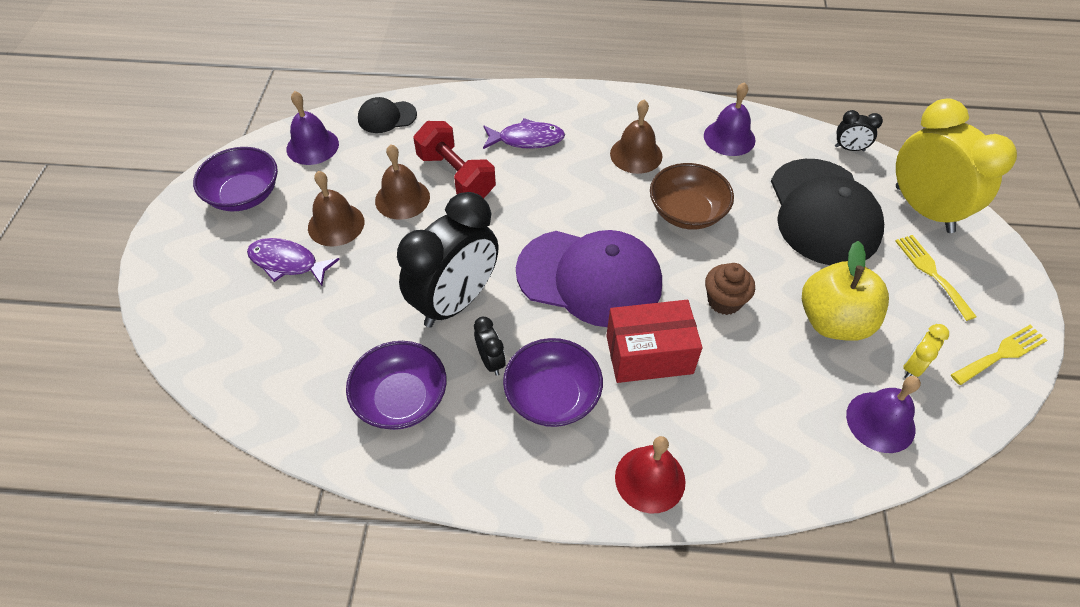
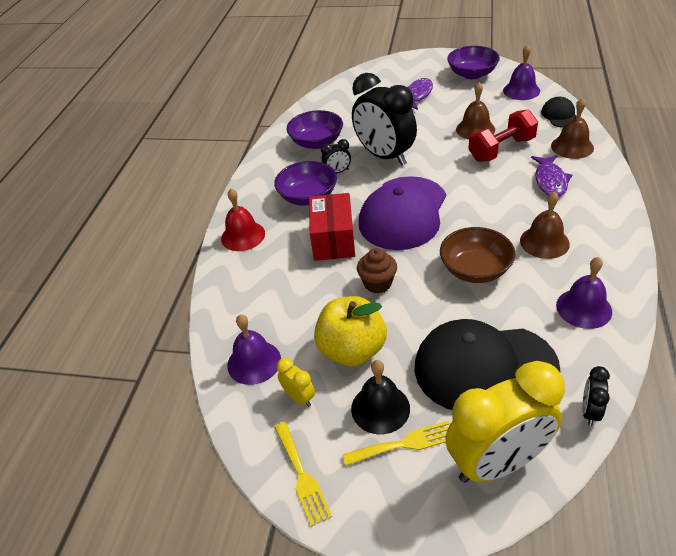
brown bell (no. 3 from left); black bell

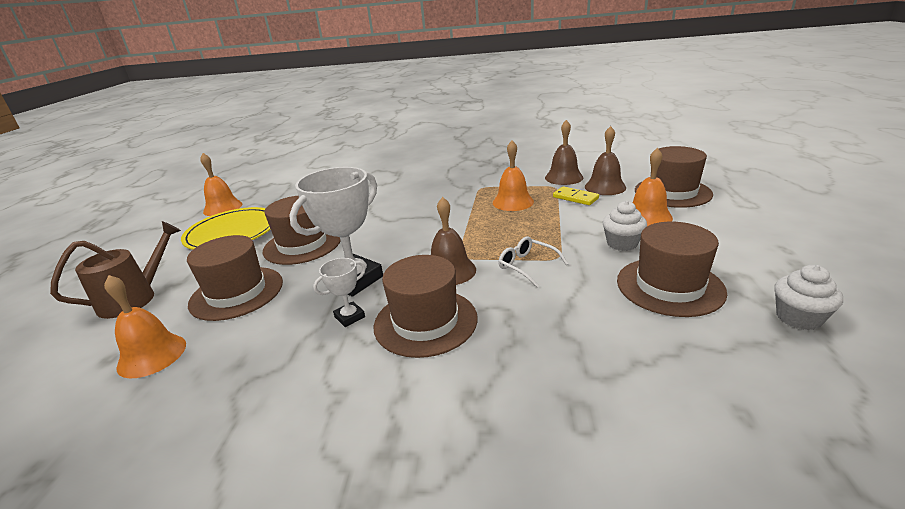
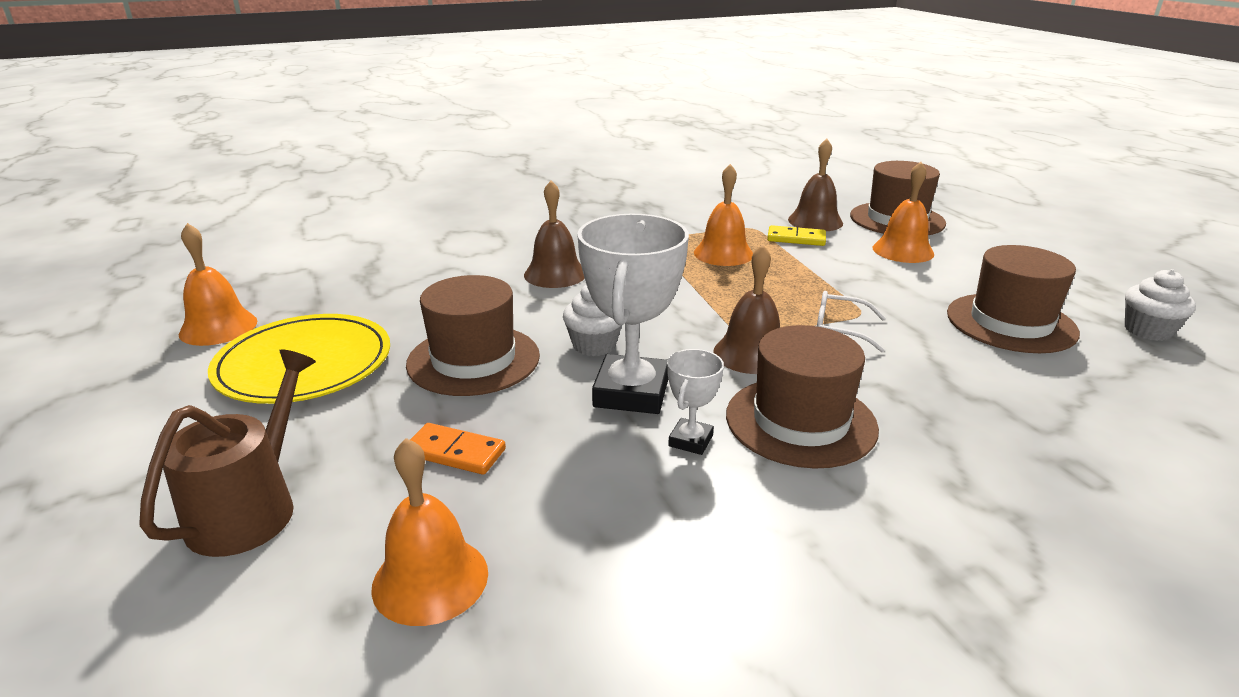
orange domino; brown bell (no. 1 from left); white cupcake (no. 1 from left)

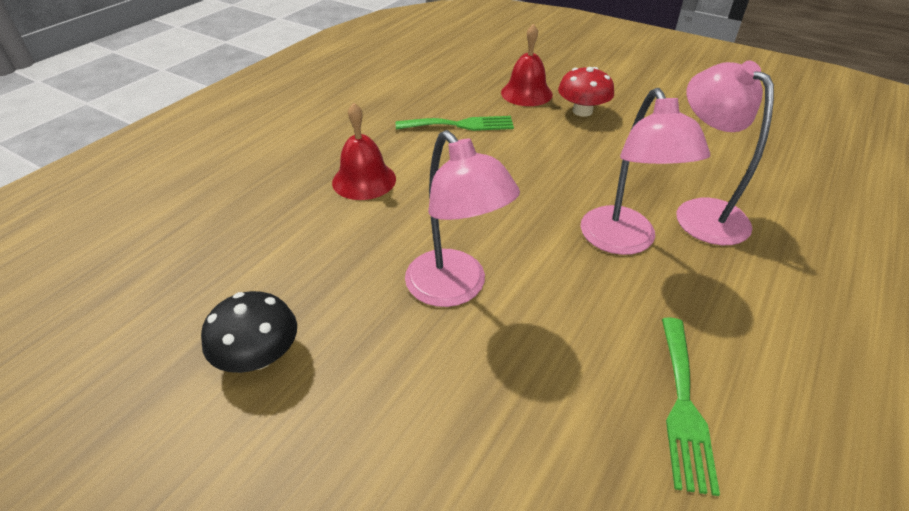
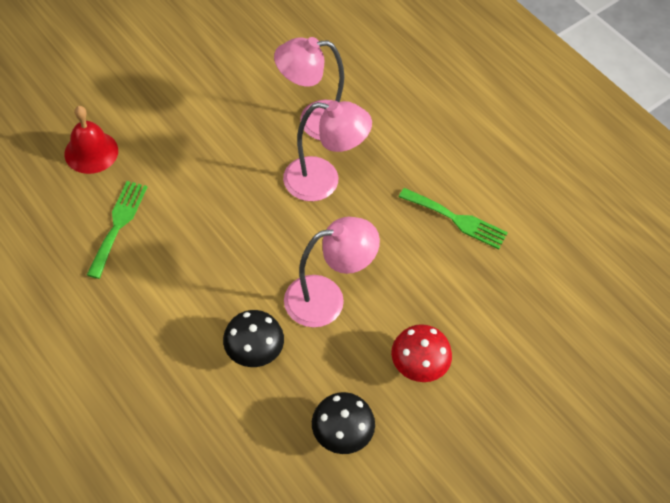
red bell (no. 1 from left in the first image); red mushroom; black mushroom (no. 1 from left)

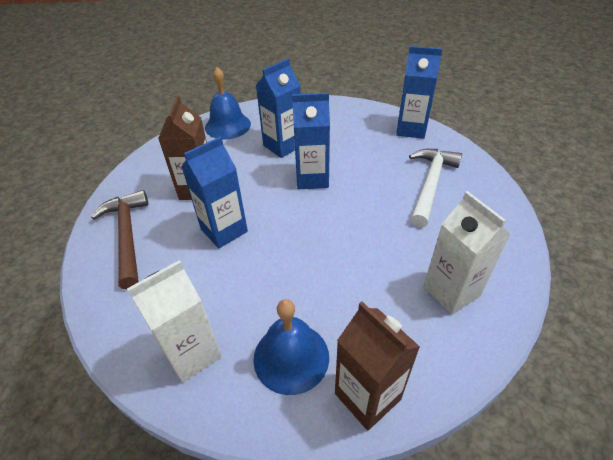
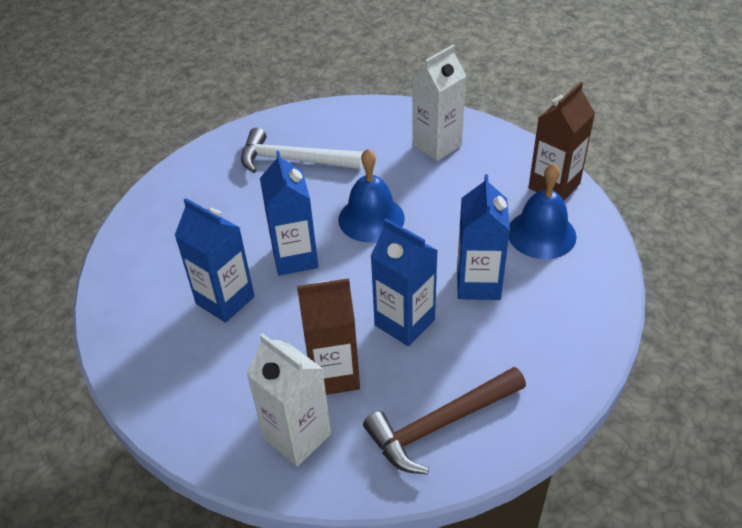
white carton (no. 1 from left); blue bell (no. 1 from left); blue carton (no. 4 from left)

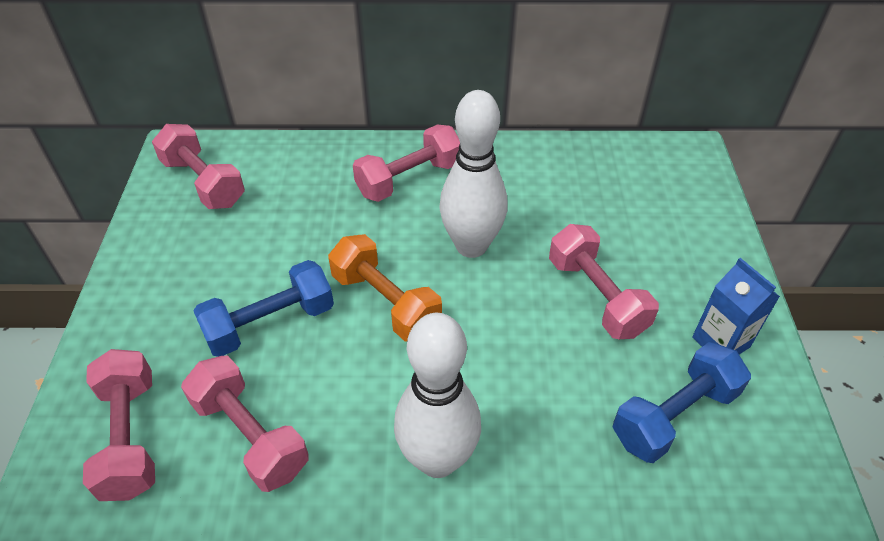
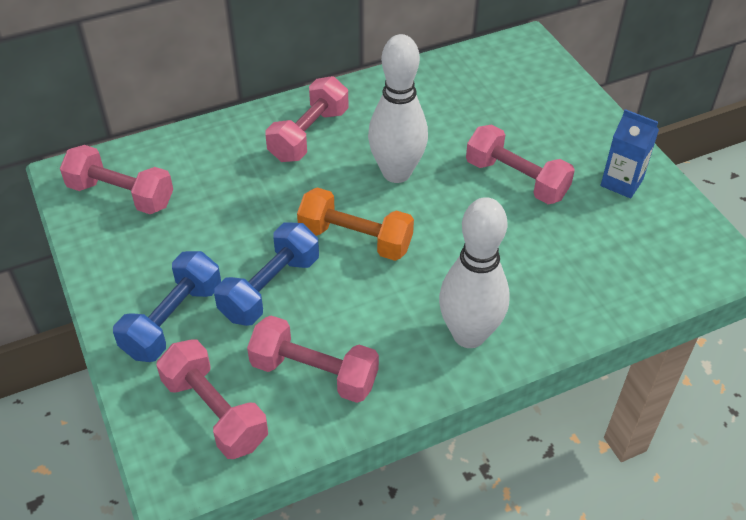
blue dumbbell (no. 1 from left)

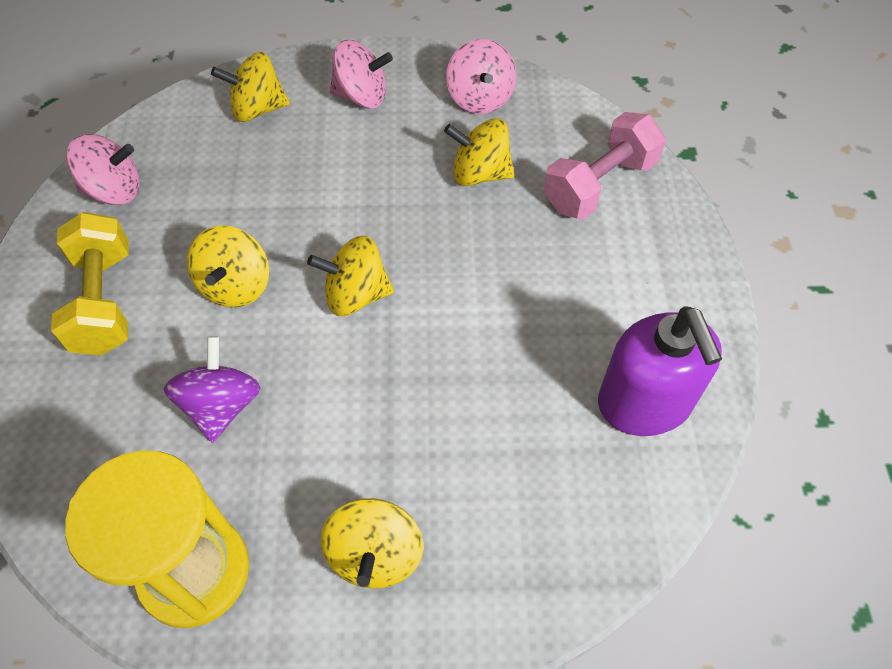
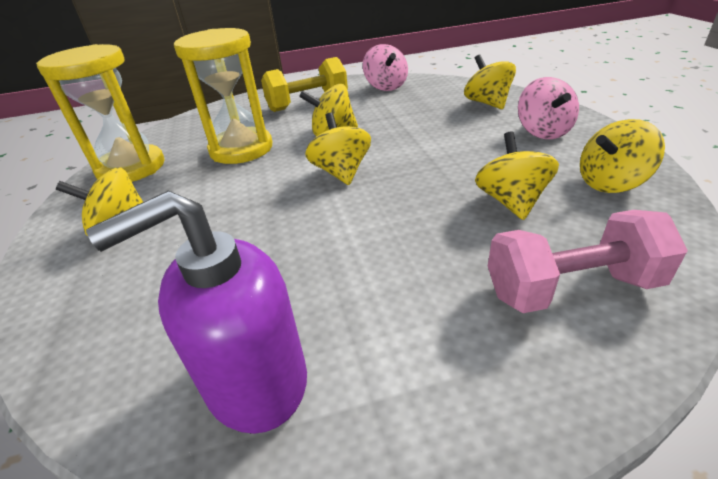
yellow hourglass (no. 2 from left); yellow spinning top (no. 6 from left); pink dumbbell

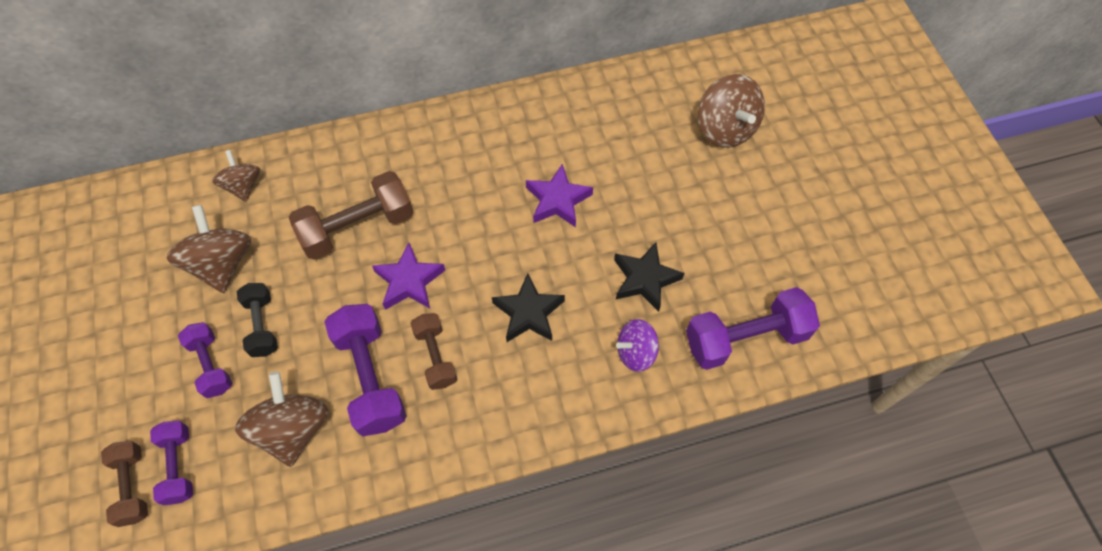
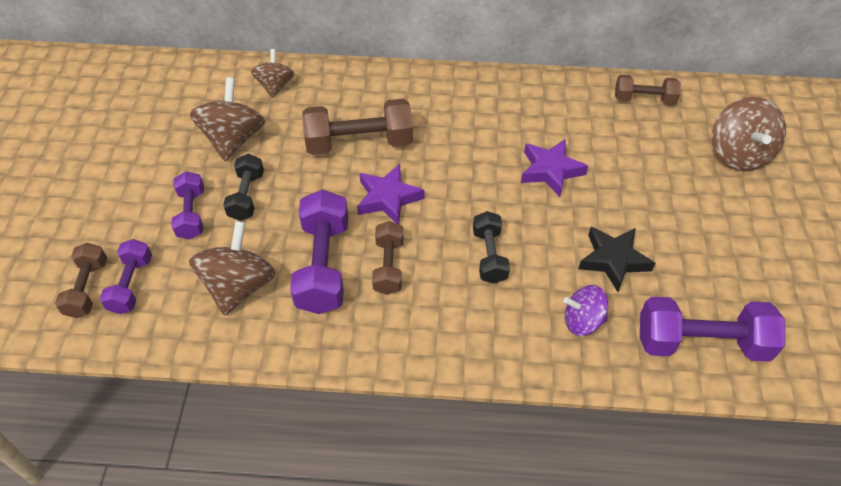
black dumbbell (no. 2 from left); brown dumbbell (no. 4 from left)

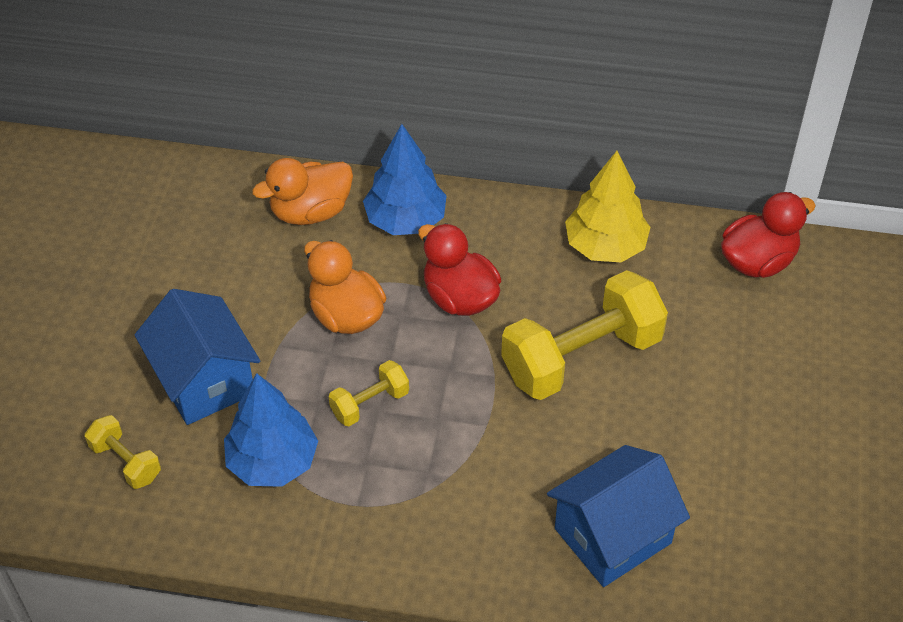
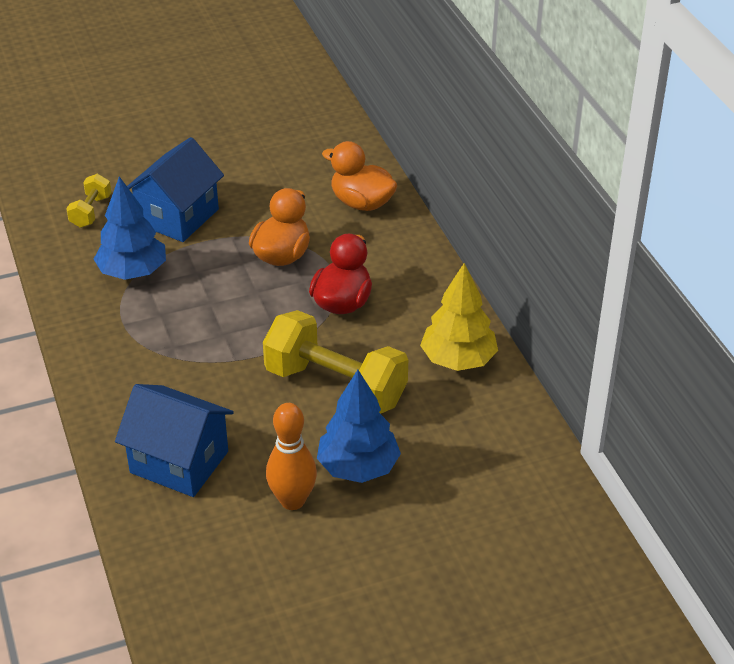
yellow dumbbell (no. 2 from left in the first image); blue tree (no. 2 from left); red duck (no. 2 from left in the first image); orange bowling pin

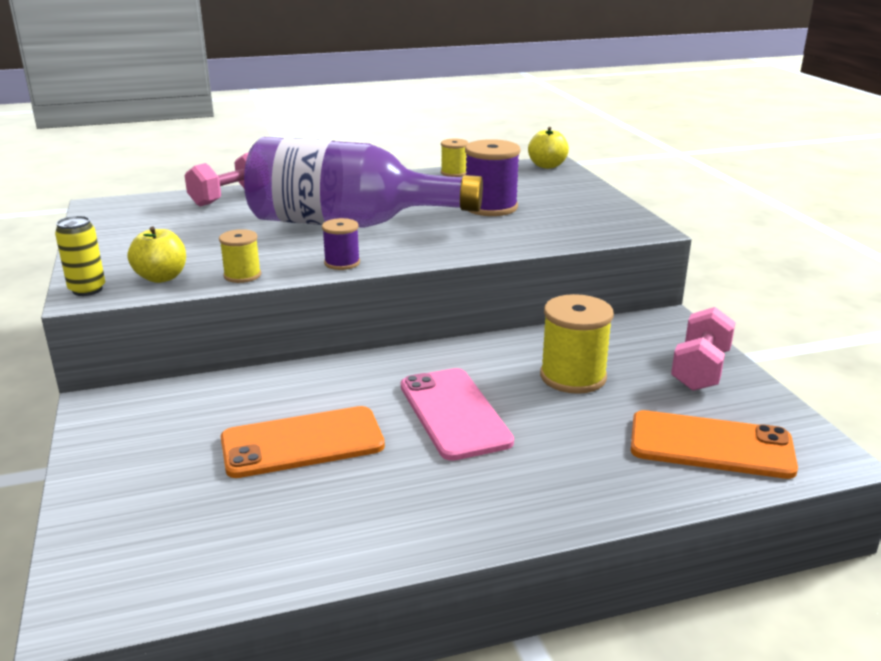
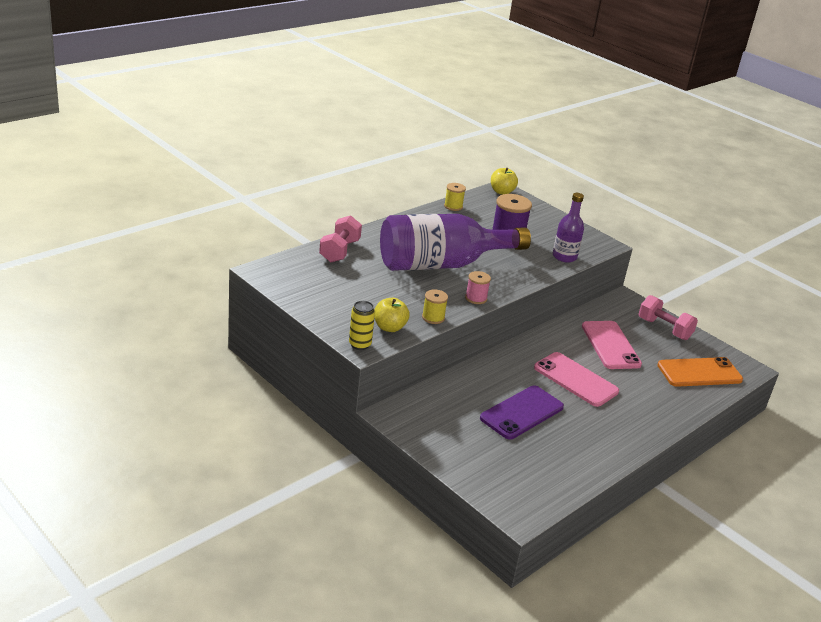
purple phone; pink spool; pink phone (no. 2 from left); pink dumbbell (no. 2 from left); purple bottle (no. 2 from left)

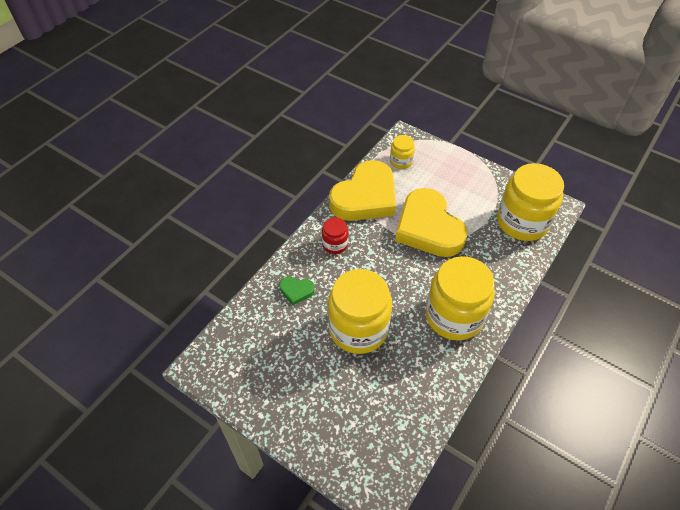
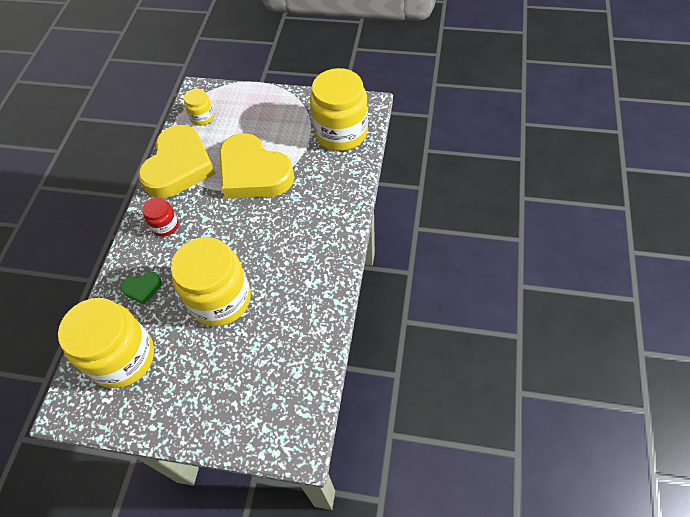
yellow jar (no. 1 from left)

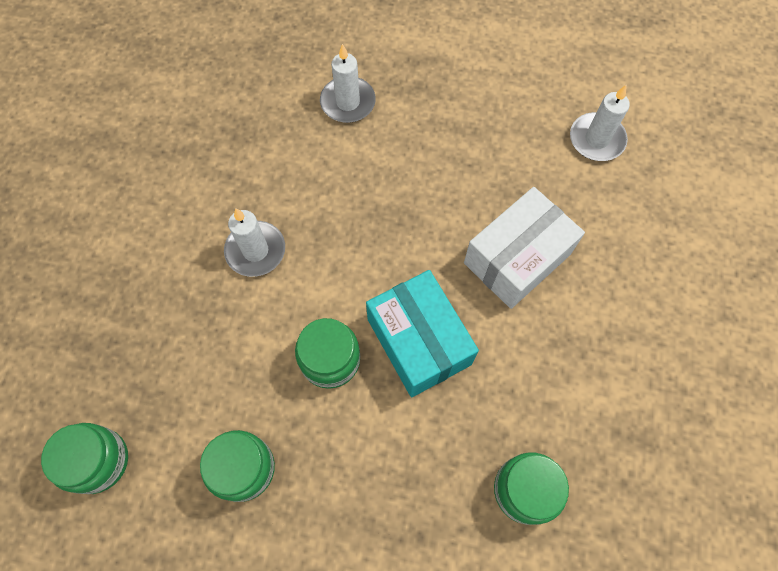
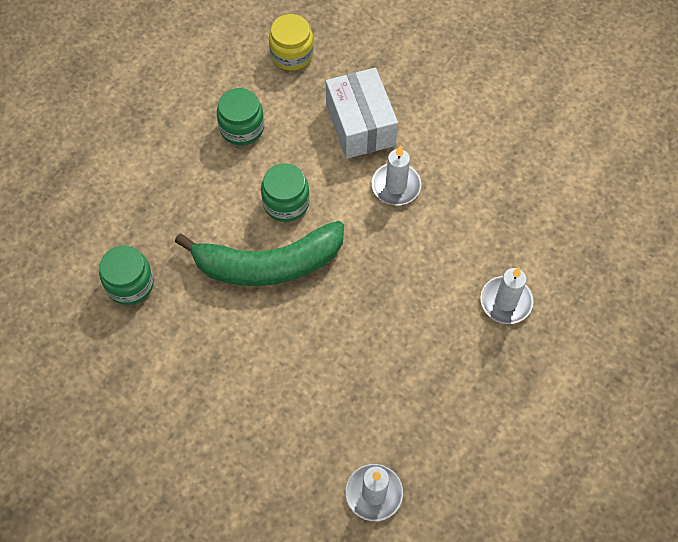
yellow jar; green banana; white box

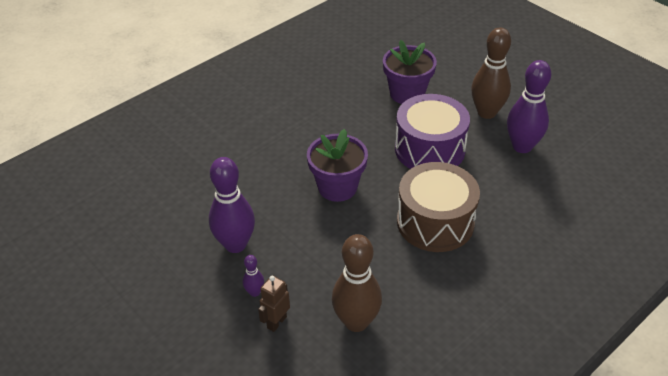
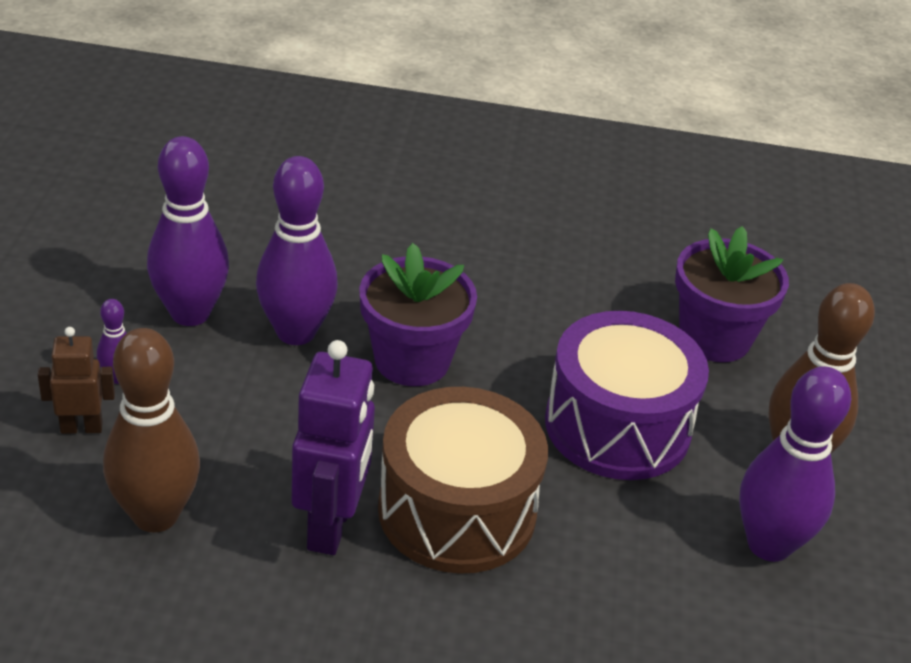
purple bowling pin (no. 3 from left); purple robot

